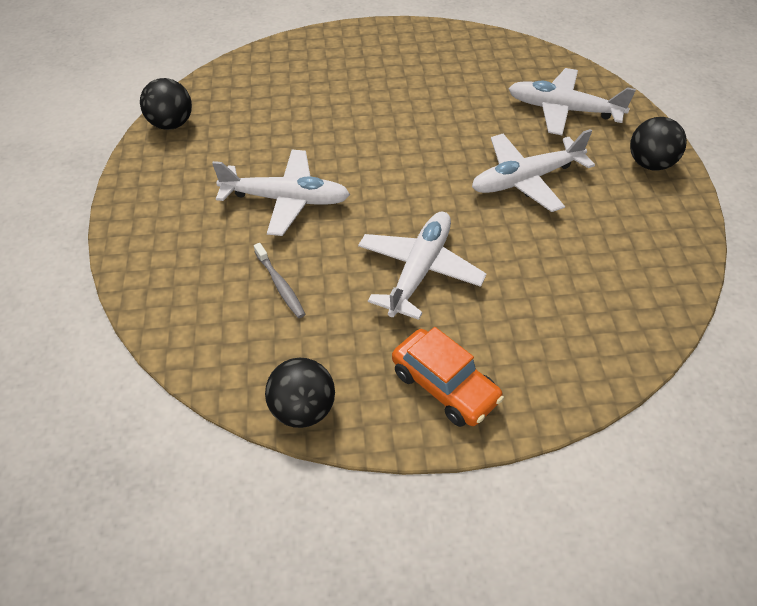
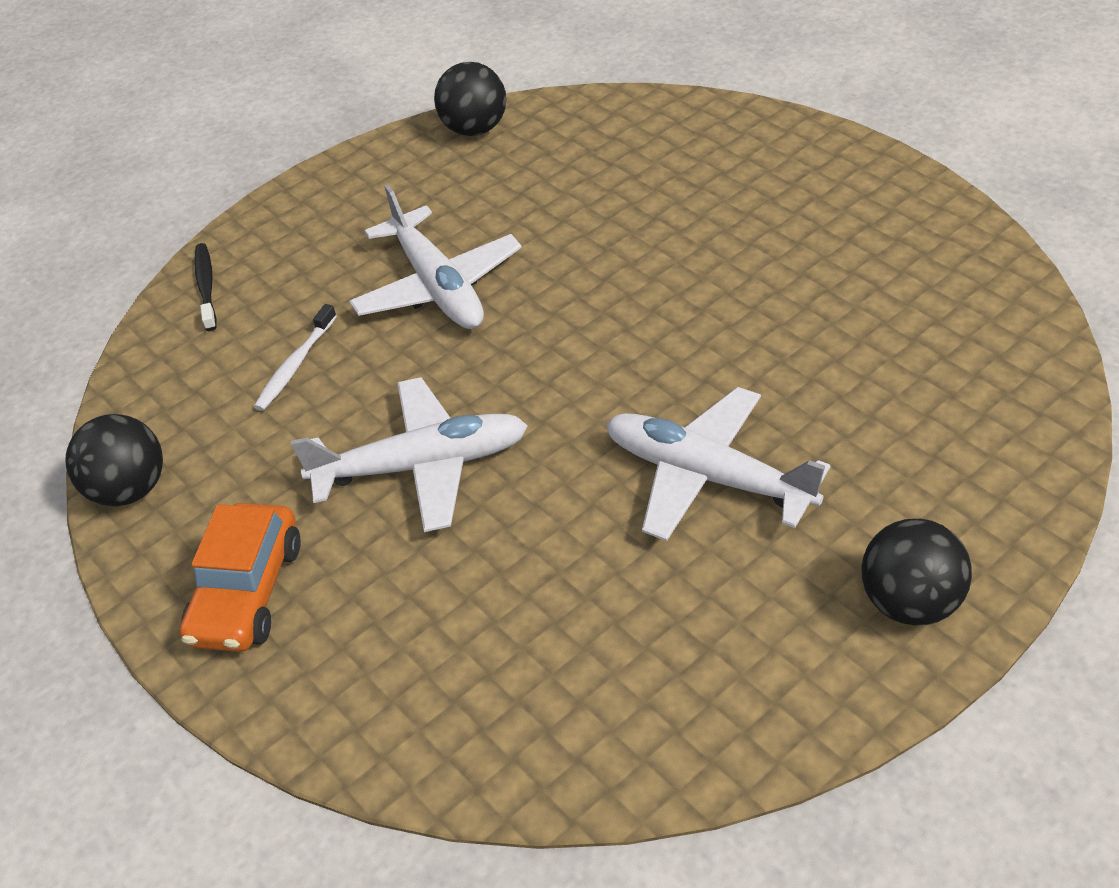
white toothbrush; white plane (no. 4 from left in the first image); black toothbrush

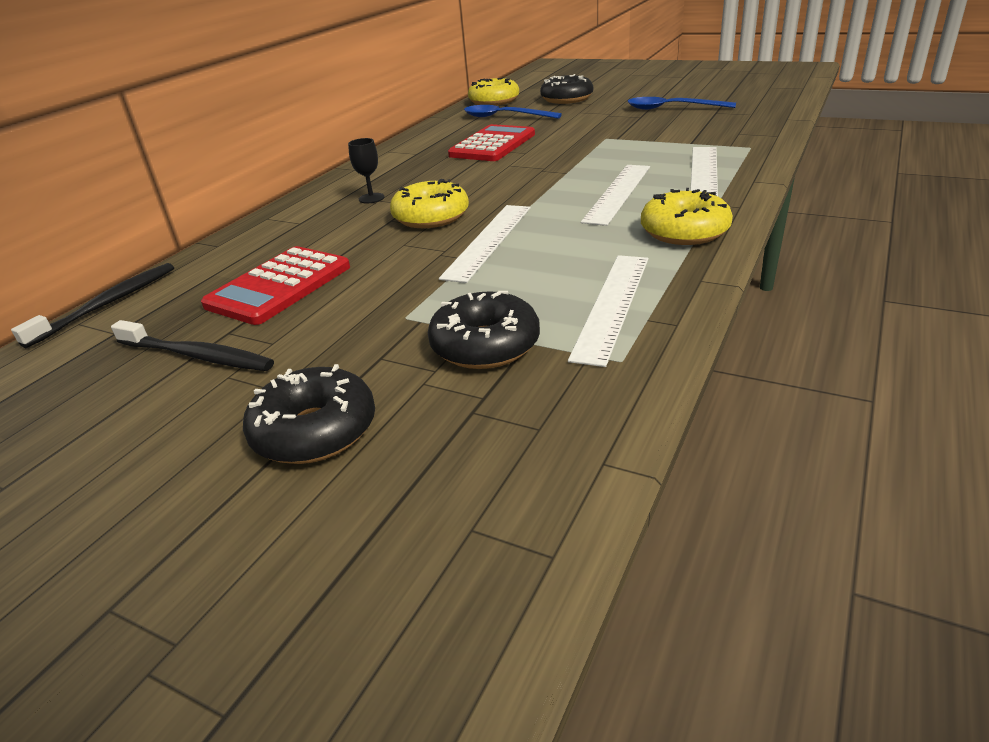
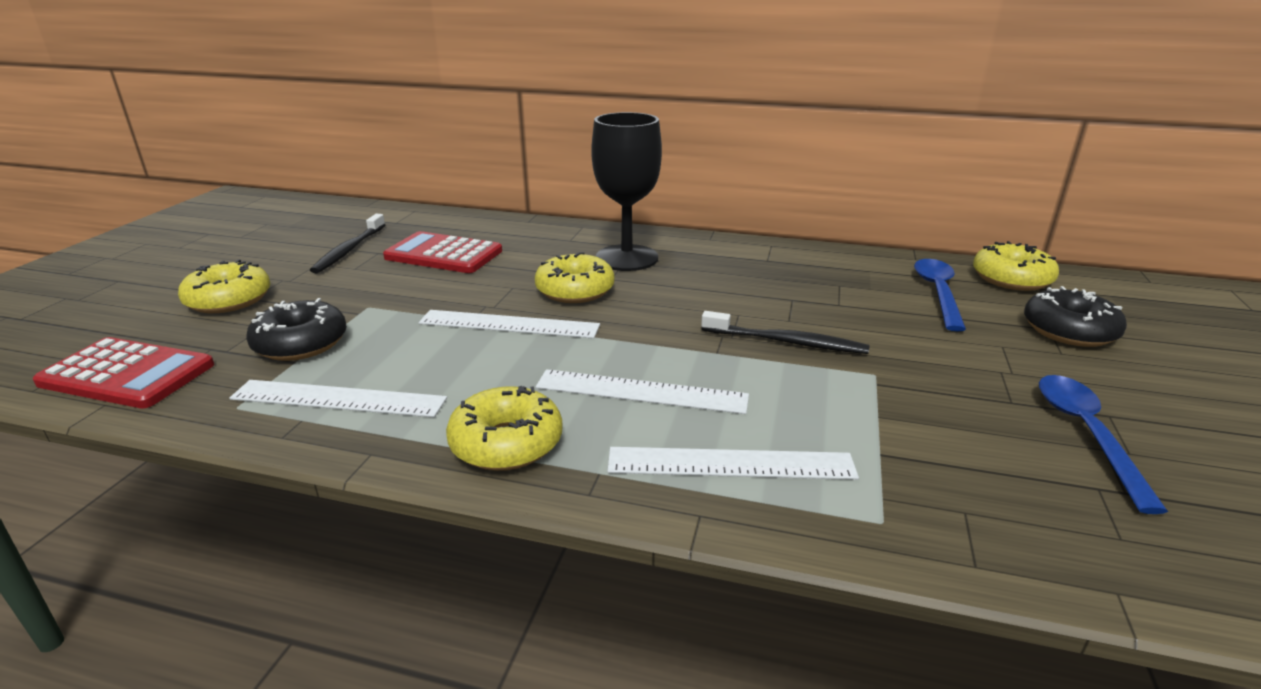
black toothbrush (no. 2 from left); yellow donut (no. 1 from left); black goblet; red calculator (no. 1 from left)

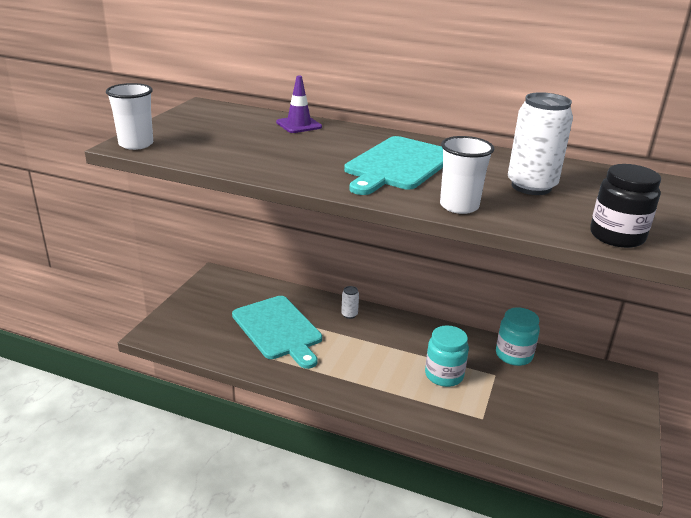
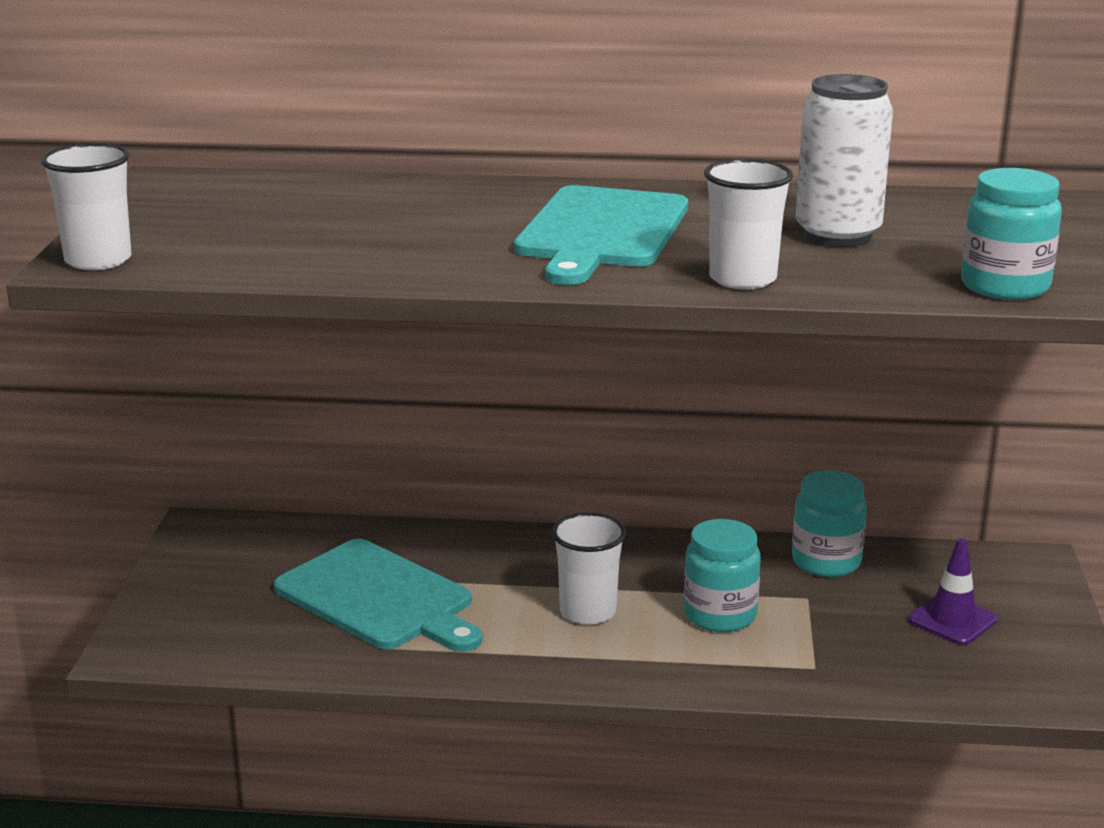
purple traffic cone; white can (no. 1 from left in the first image); turquoise jar (no. 3 from left); white cup (no. 2 from left)

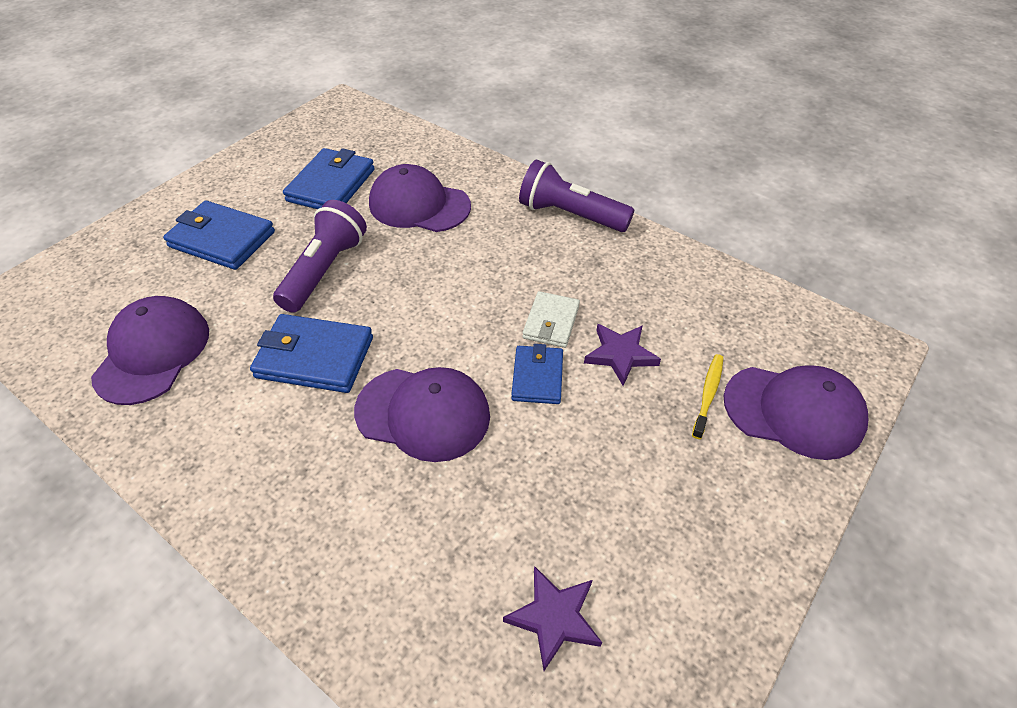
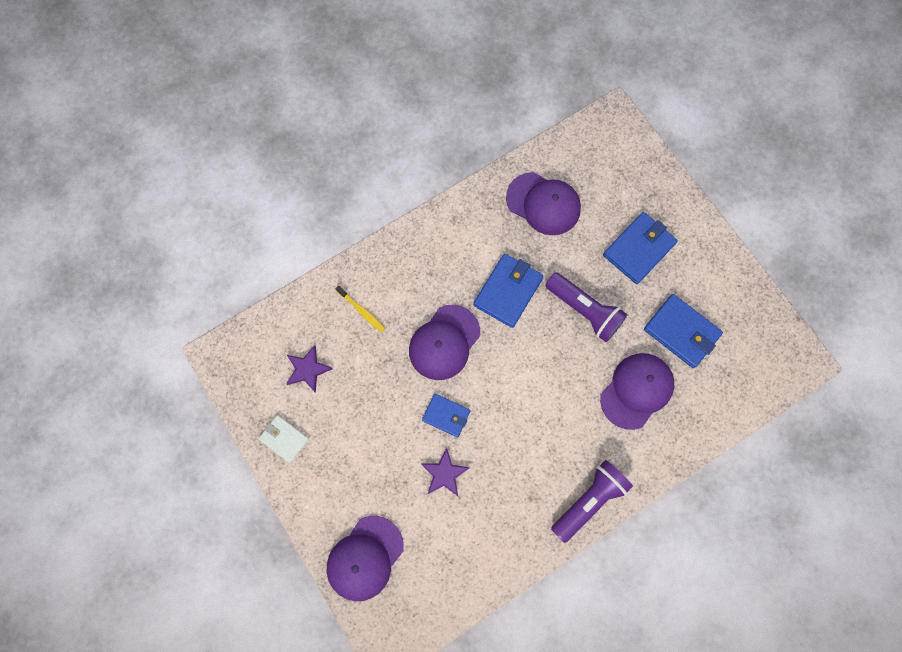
white wallet; yellow toothbrush

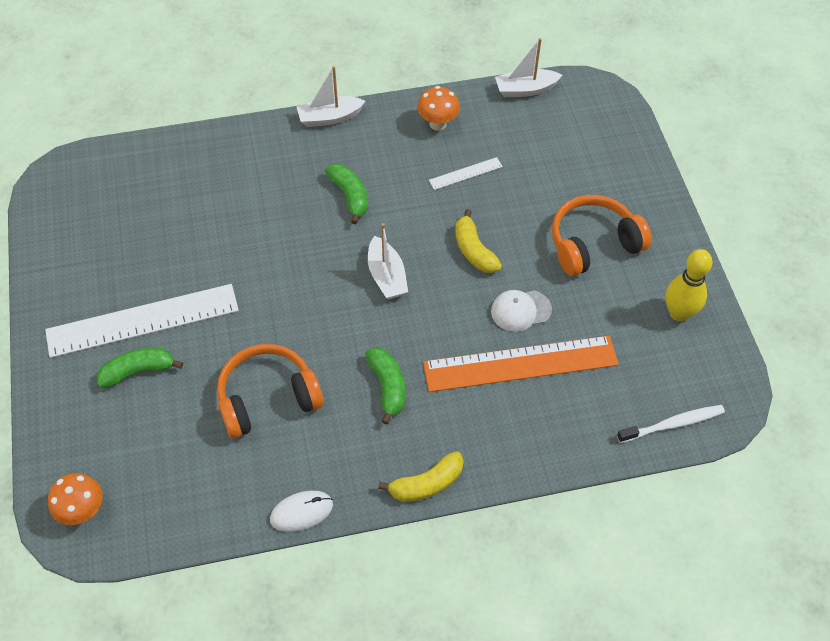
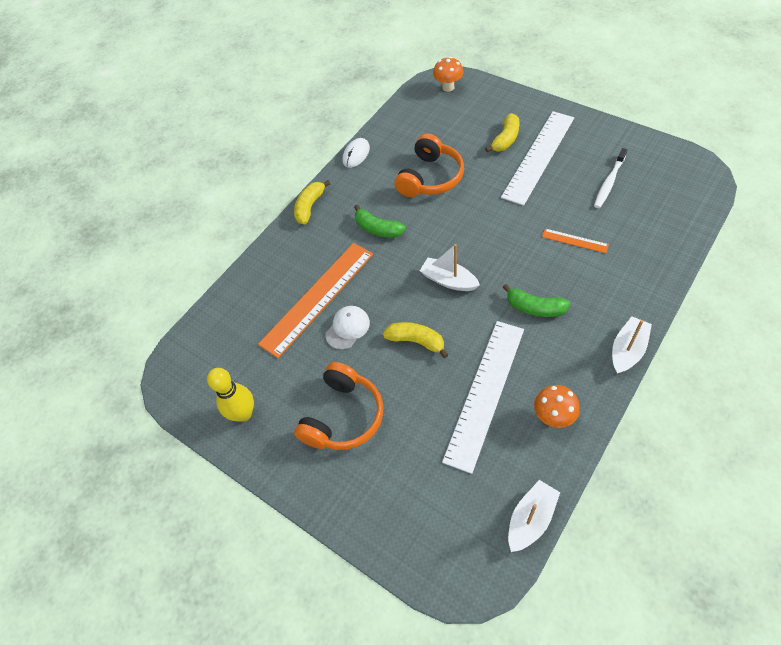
yellow banana (no. 3 from left); white ruler (no. 1 from left); white toothbrush; orange ruler (no. 2 from left)

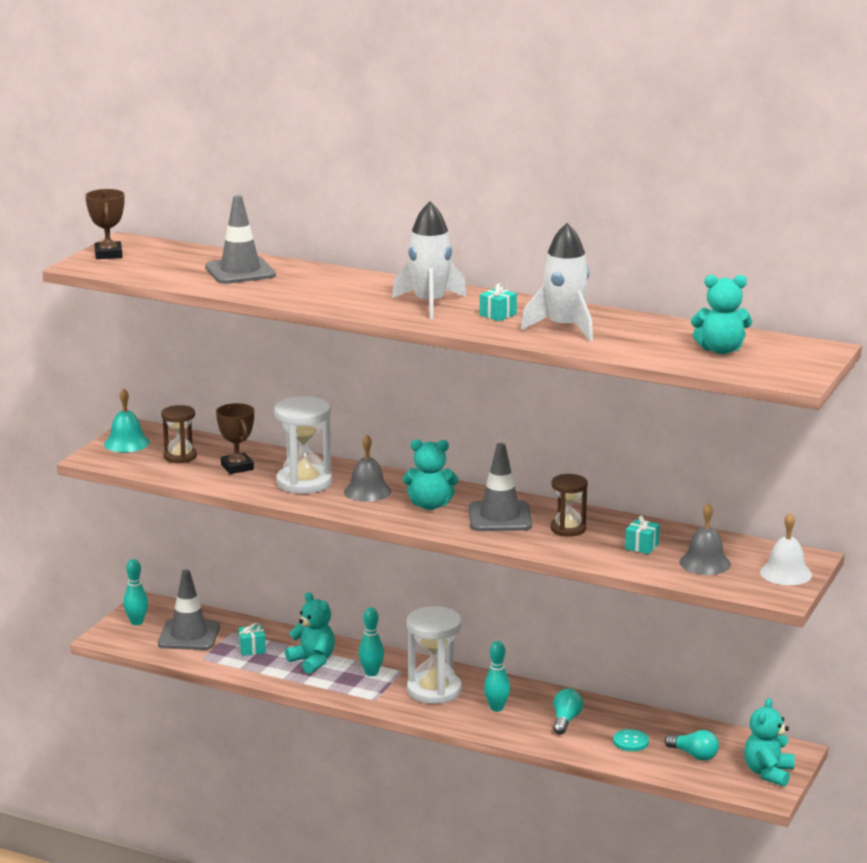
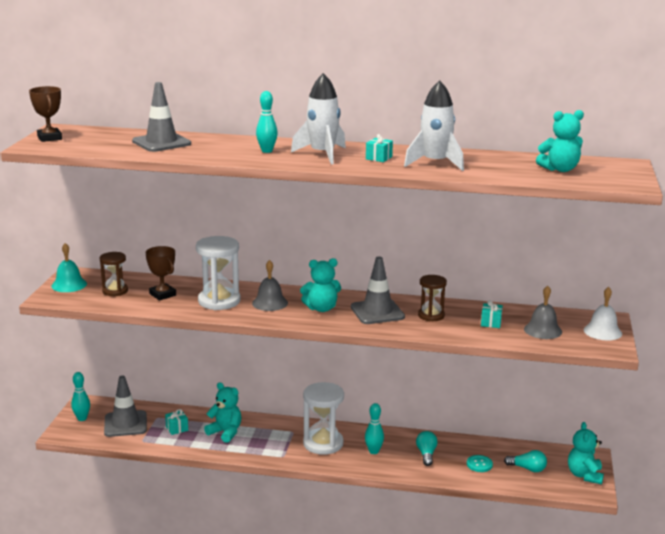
turquoise bowling pin (no. 2 from left)

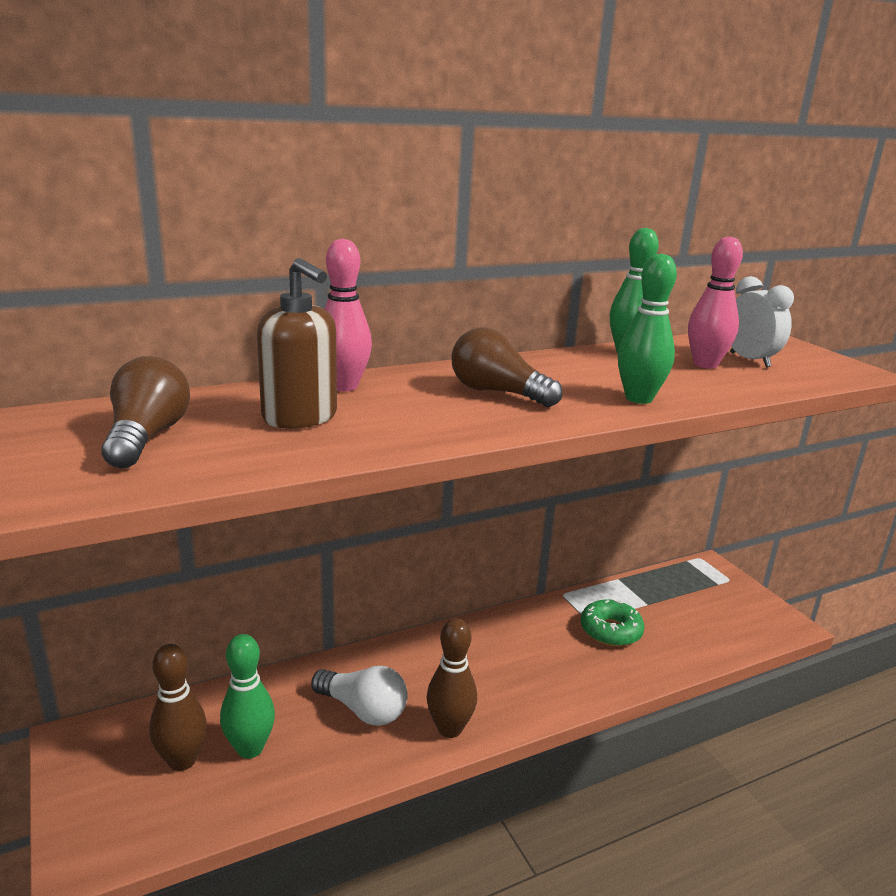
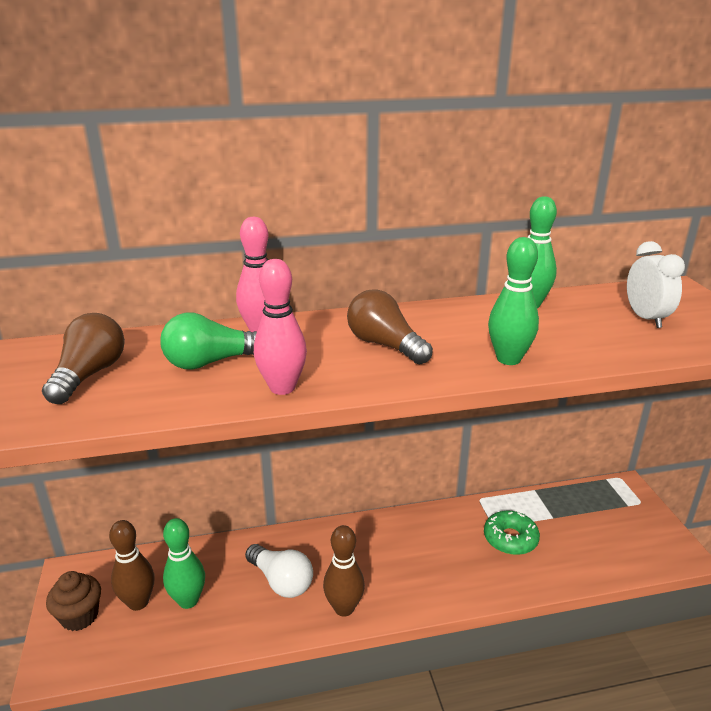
green light bulb; pink bowling pin (no. 2 from left); brown cupcake

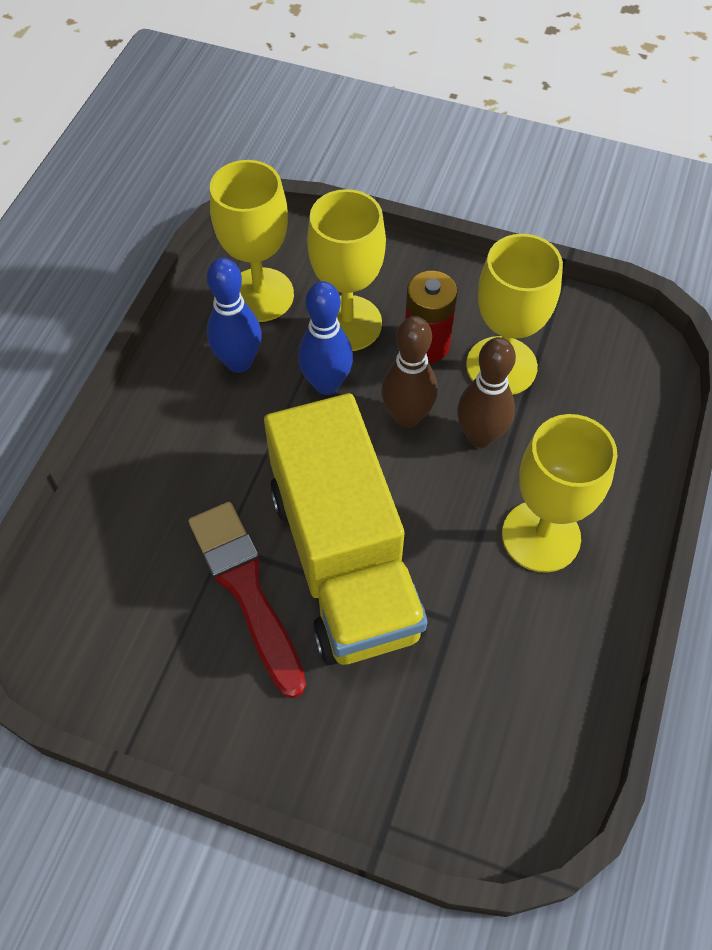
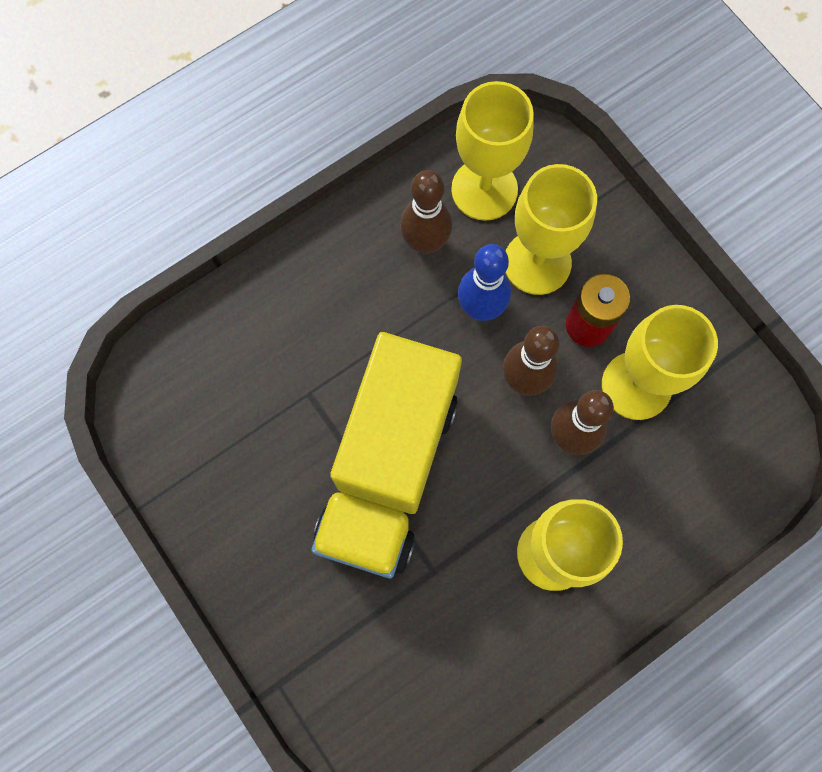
red brush; brown bowling pin (no. 1 from left)

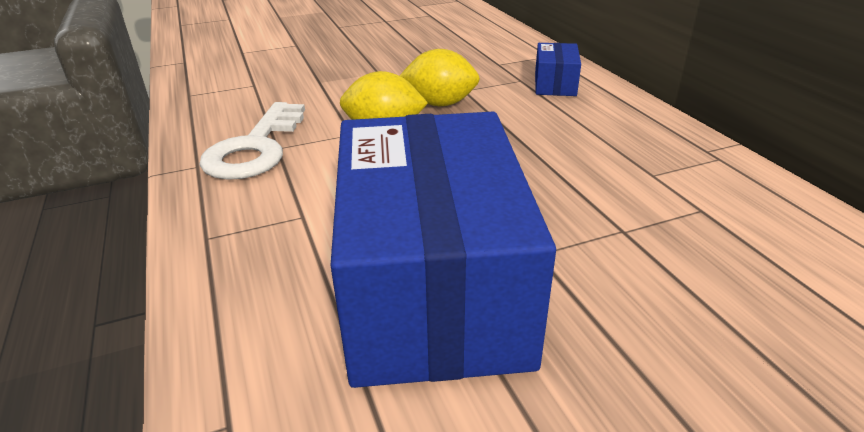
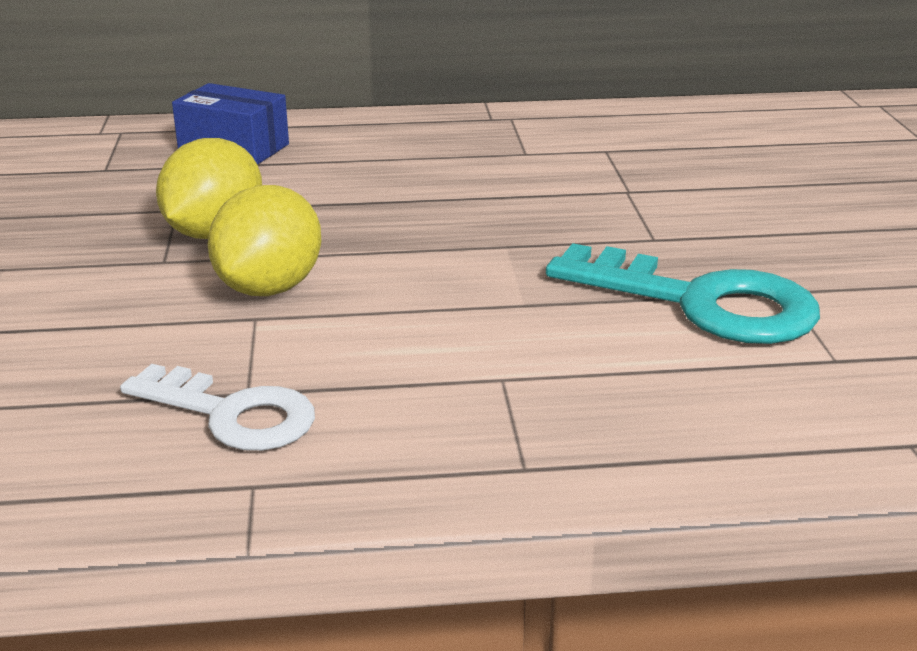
white key; turquoise key

